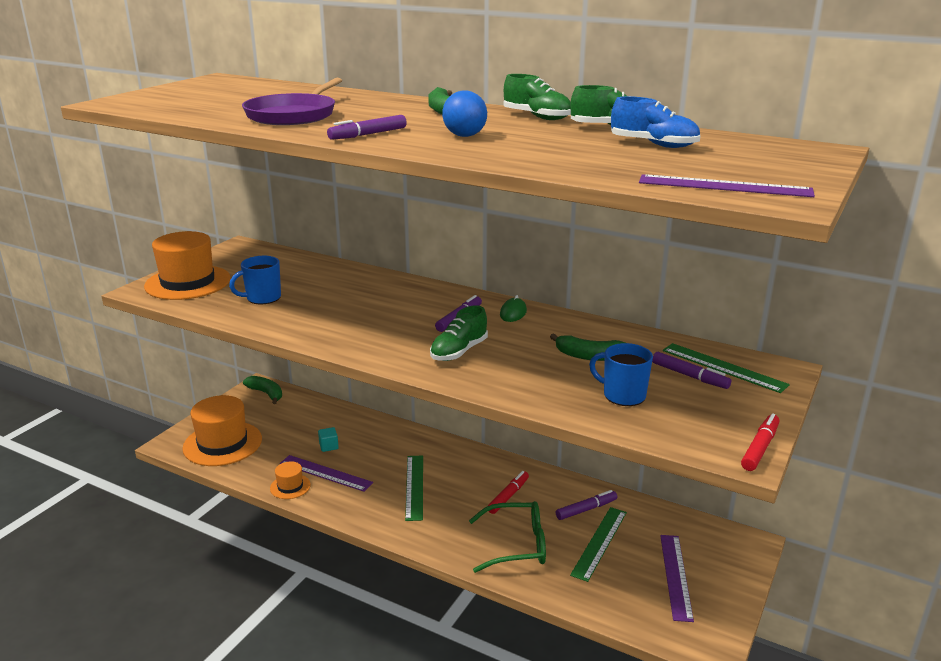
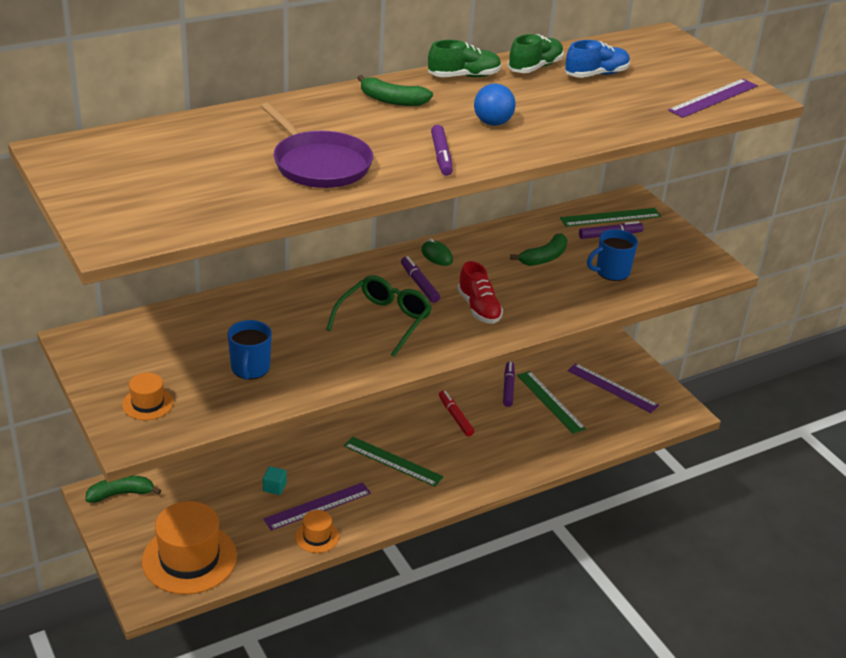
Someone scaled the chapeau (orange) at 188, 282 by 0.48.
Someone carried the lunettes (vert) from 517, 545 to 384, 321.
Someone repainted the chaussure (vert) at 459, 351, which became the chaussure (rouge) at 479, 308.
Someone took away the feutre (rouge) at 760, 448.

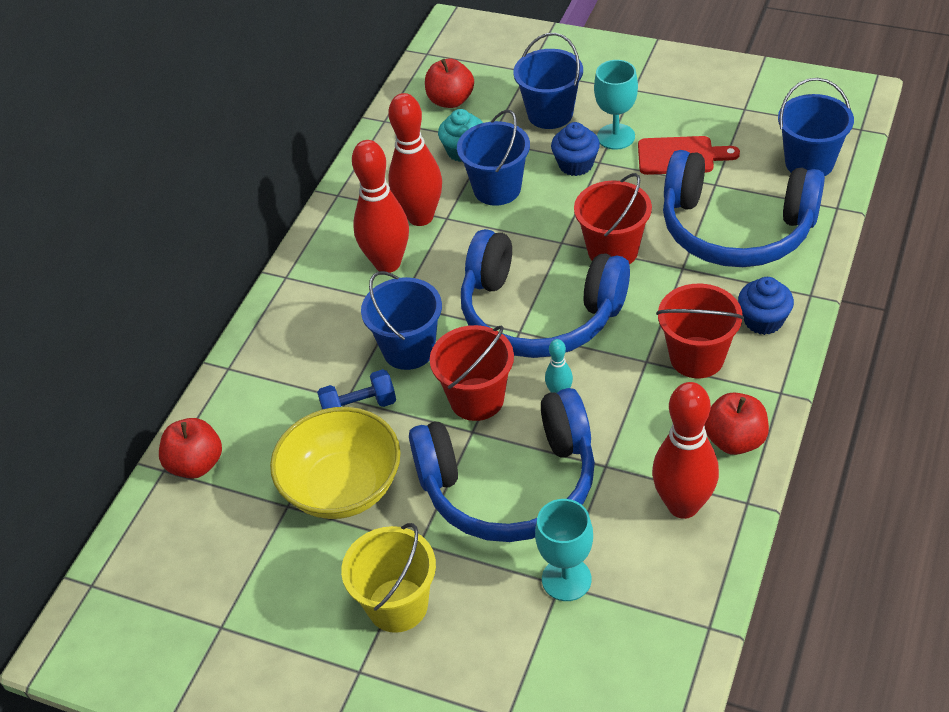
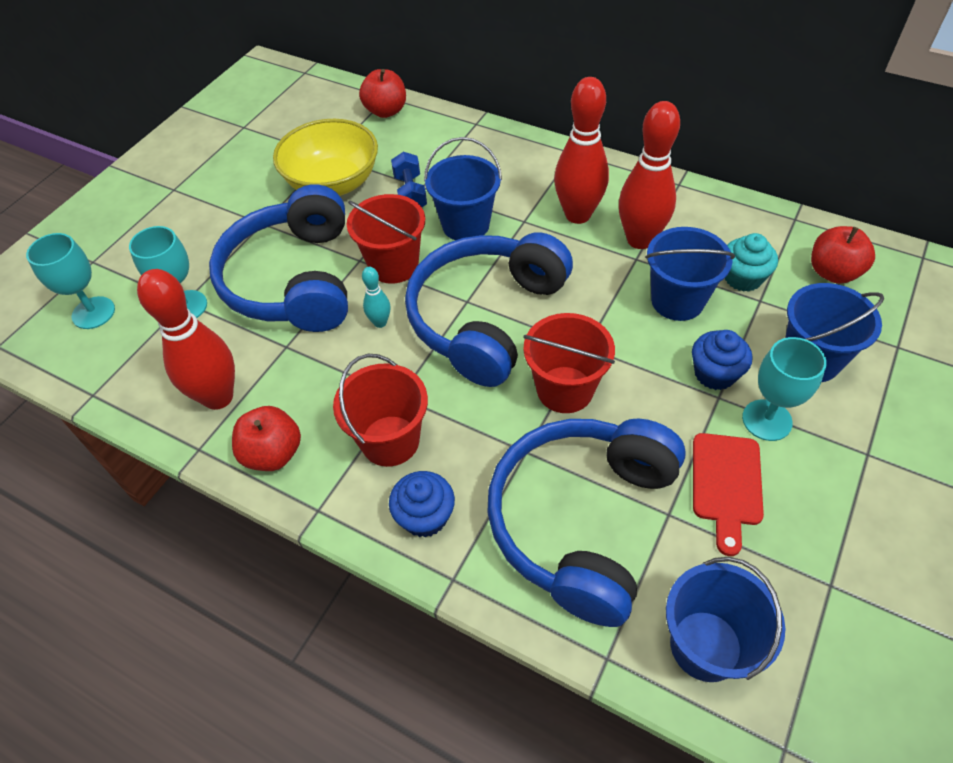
Someone put down the verre à pied (turquoise) at 93, 313.
Someone took away the seau (jaune) at 397, 605.

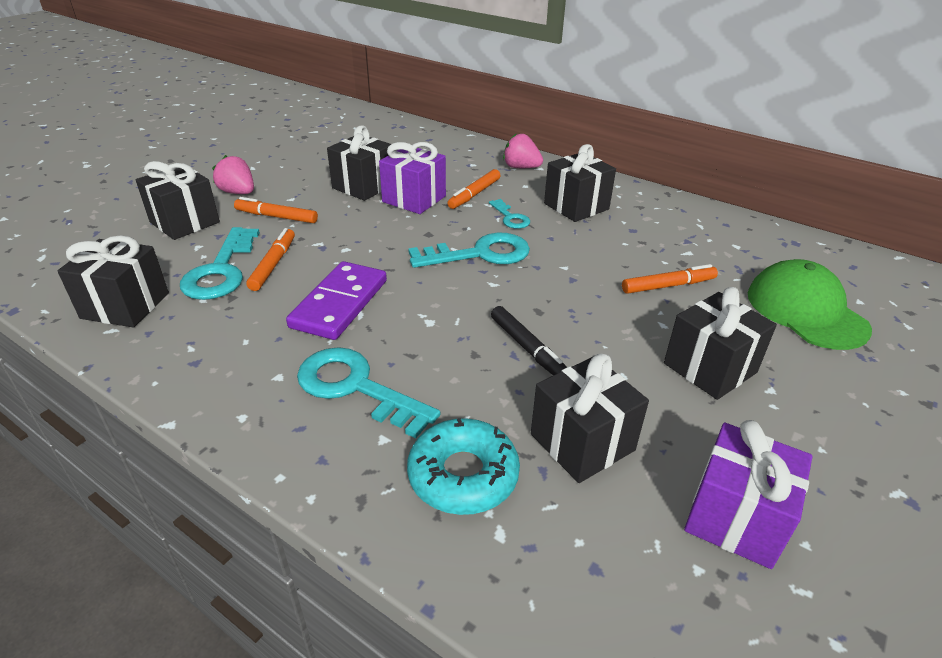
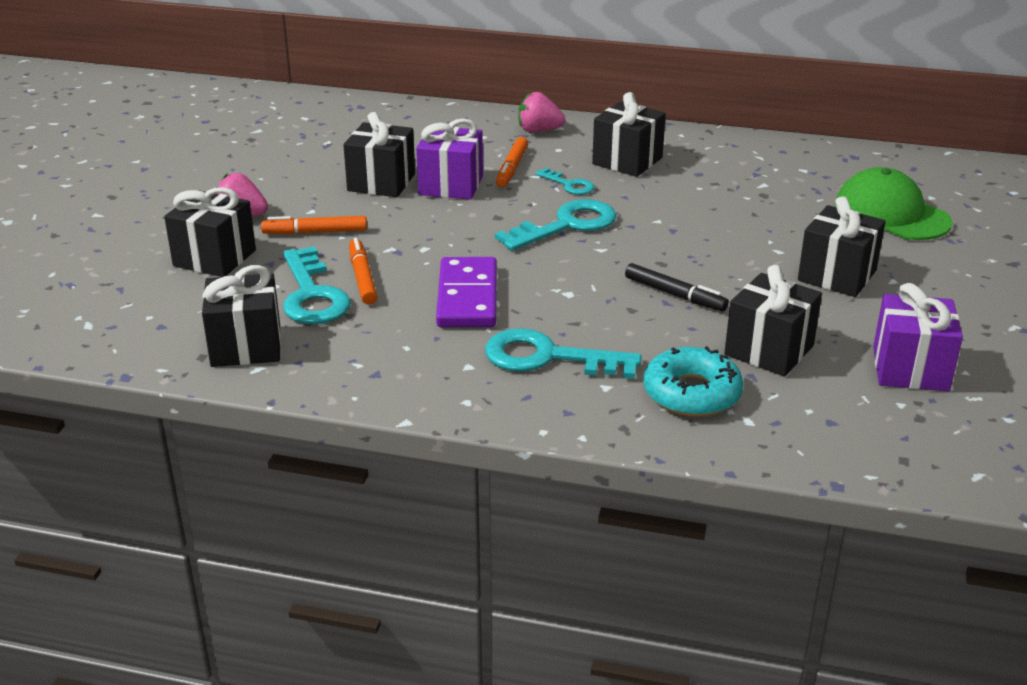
Someone took away the feutre (orange) at 668, 286.

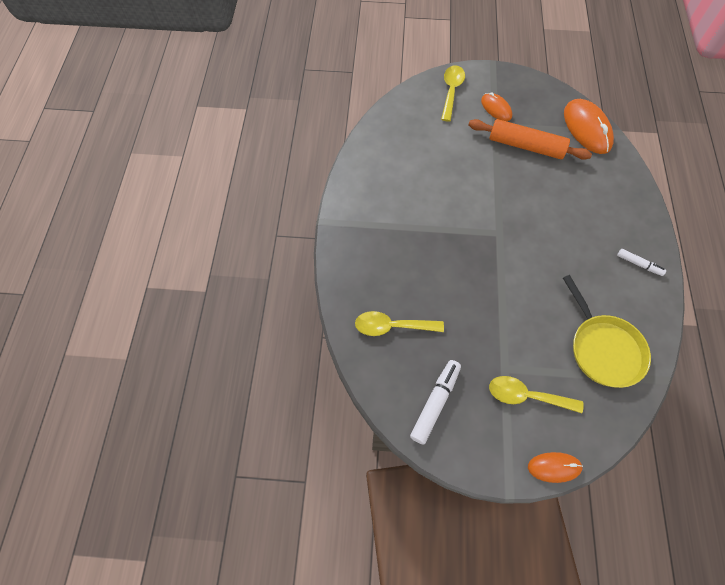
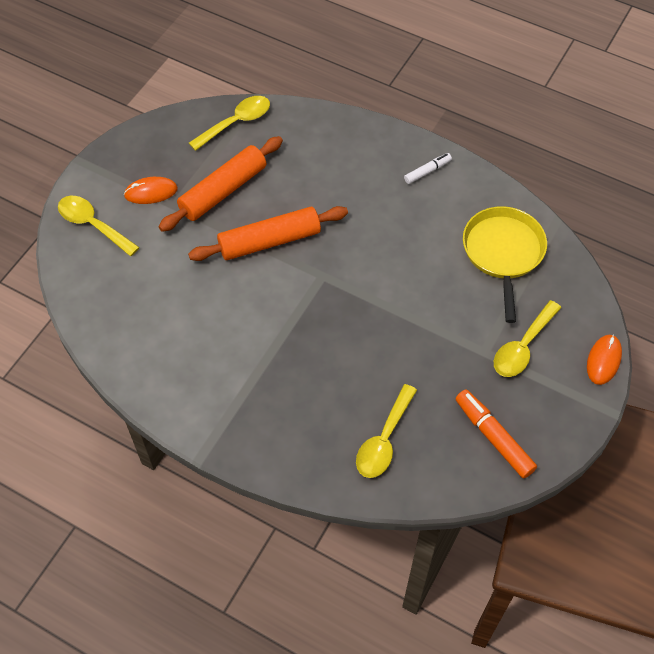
Someone put down the rouleau à pâtisserie (orange) at 269, 241.
Someone swapped the souris (orange) at 586, 128 for the cuillère (jaune) at 236, 122.
Someone repainted the feutre (blanc) at 435, 403, which became the feutre (orange) at 493, 437.
Someone rotated the poêle (jaune) at 603, 349 by 90 degrees counterclockwise.

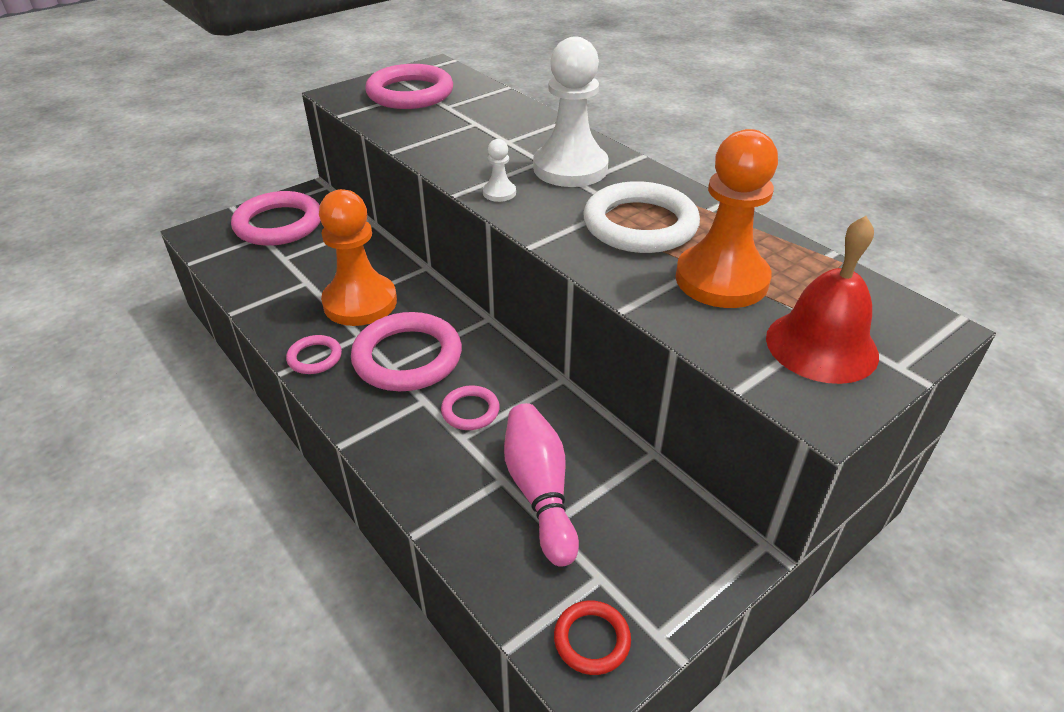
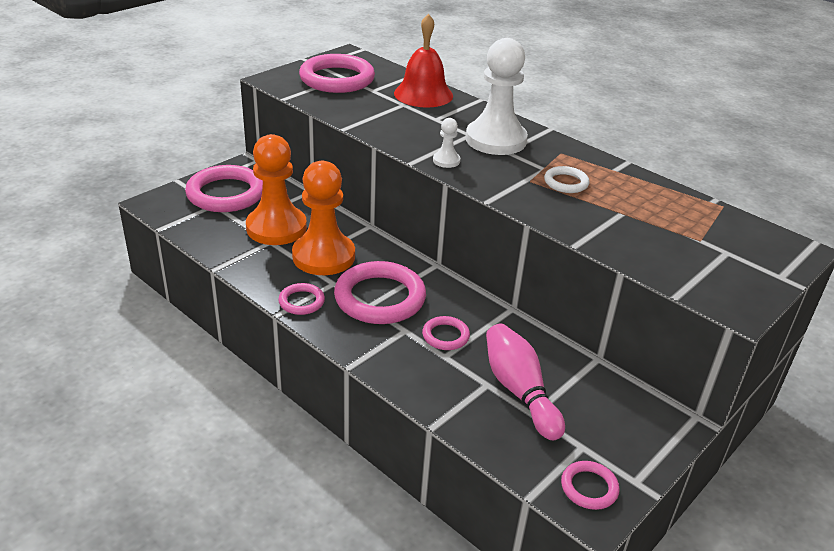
Someone carried the pion (orange) from 721, 279 to 276, 228.
Someone carried the cloche (rouge) from 821, 346 to 423, 94.
Someone scaled the anneau (blanc) at 640, 224 by 0.49.
Someone repainted the anneau (rouge) at 592, 640, which became the anneau (rose) at 589, 488.

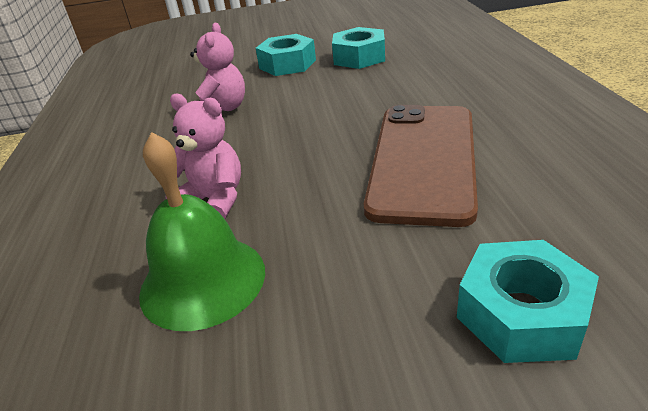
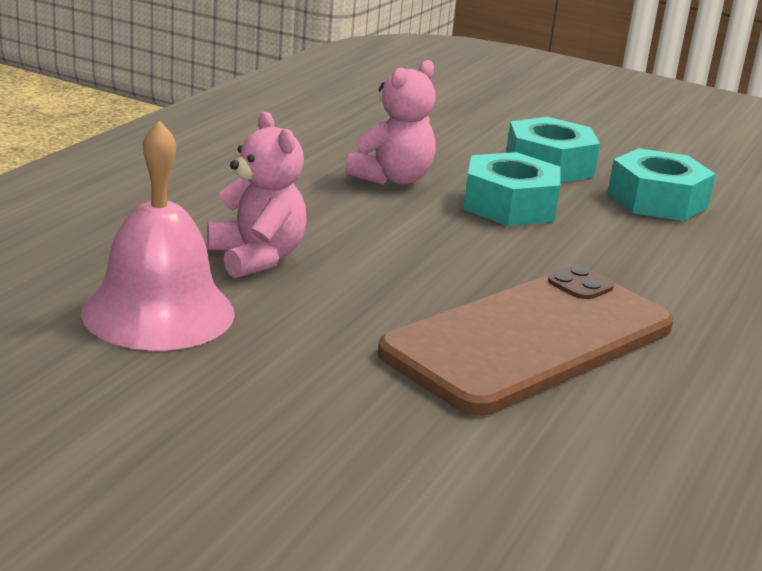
Someone repainted the cloche (vert) at 203, 280, which became the cloche (rose) at 158, 312.
Someone carried the écrou (turquoise) from 521, 313 to 509, 205.

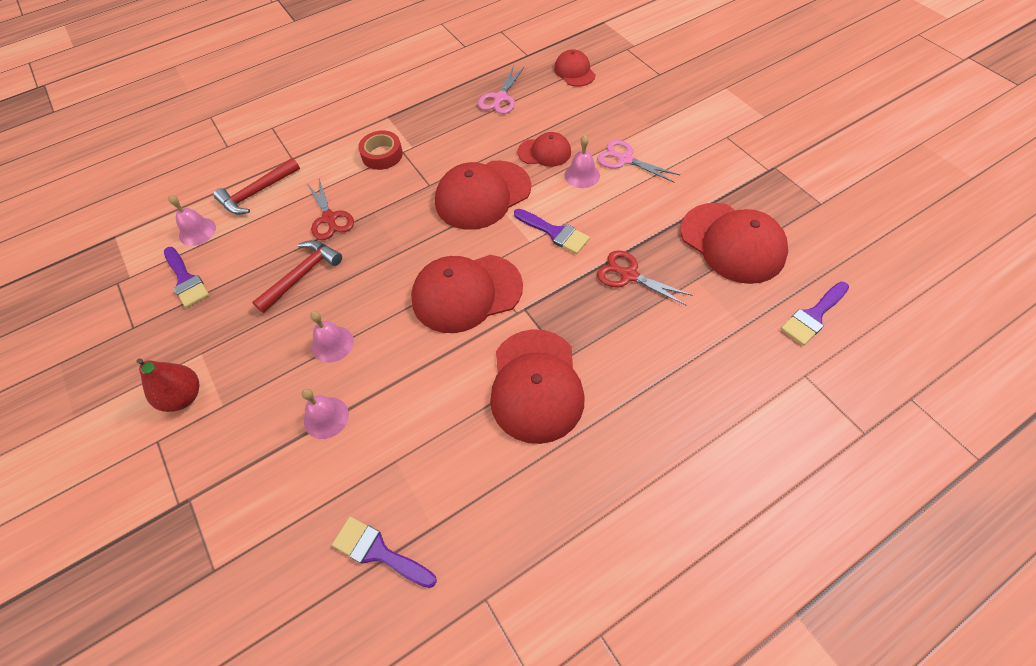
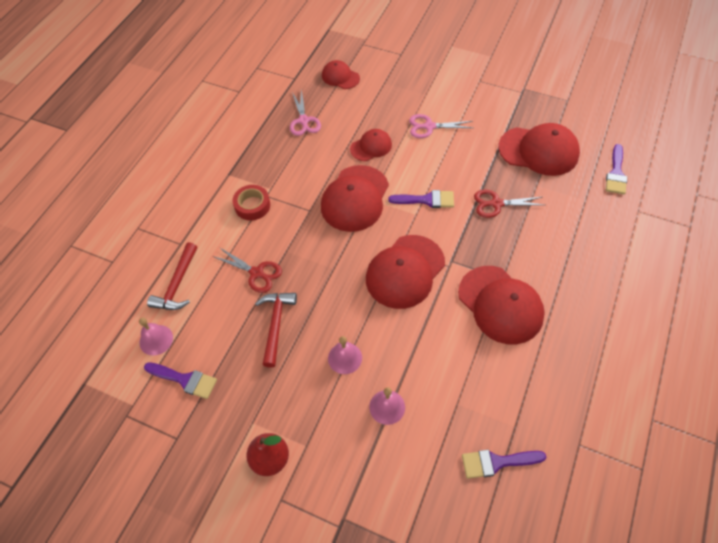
Someone took away the cloche (rose) at 582, 175.

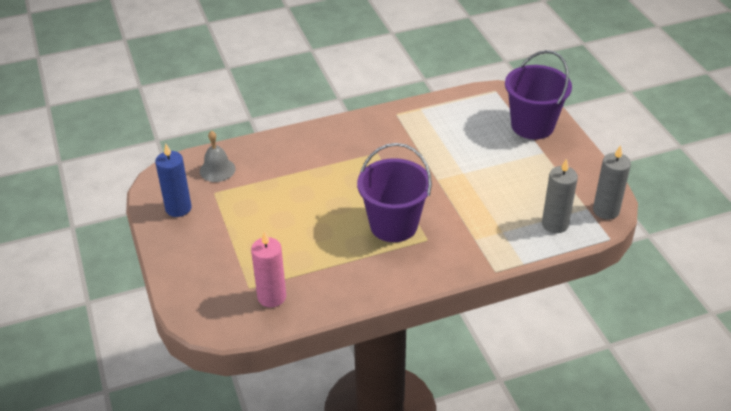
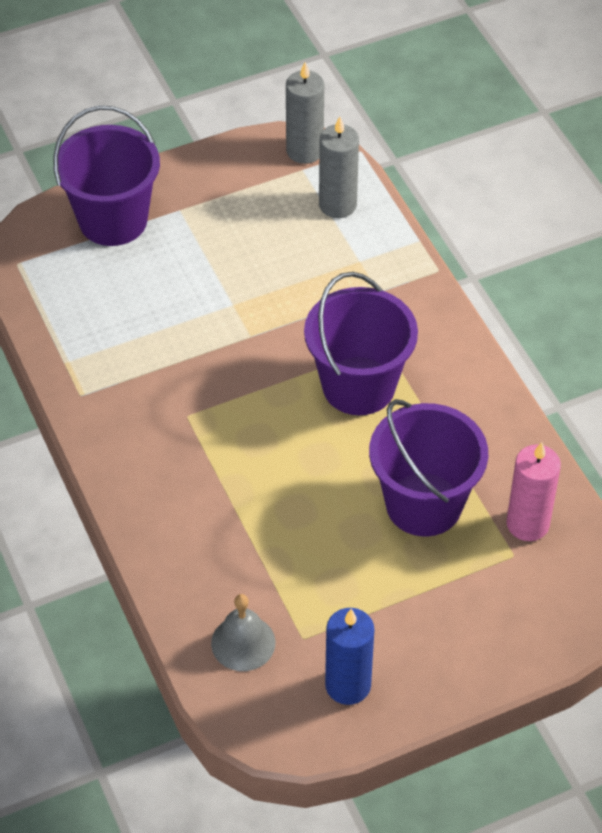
Someone put down the seau (violet) at 423, 504.

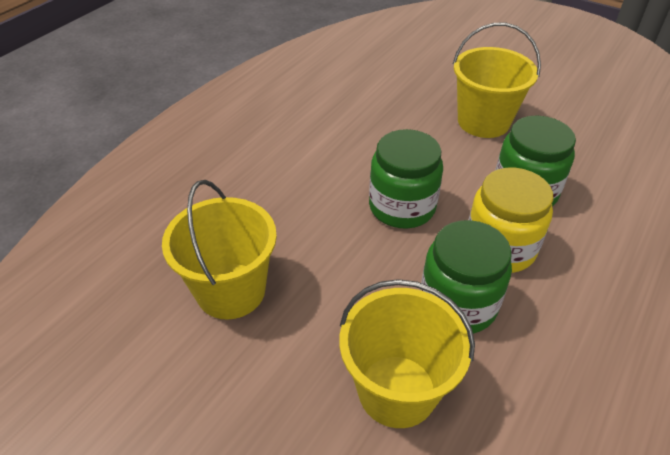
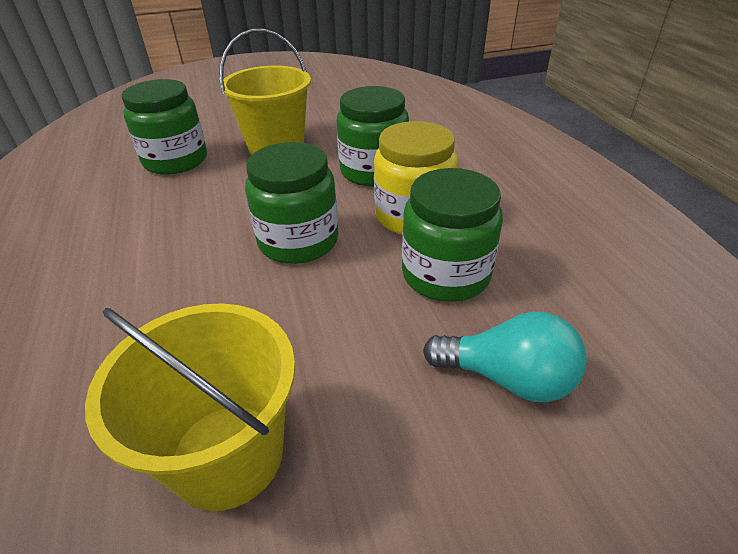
Someone put down the bocal (vert) at 175, 160.
Someone swapped the seau (jaune) at 397, 390 for the ampoule (turquoise) at 507, 378.

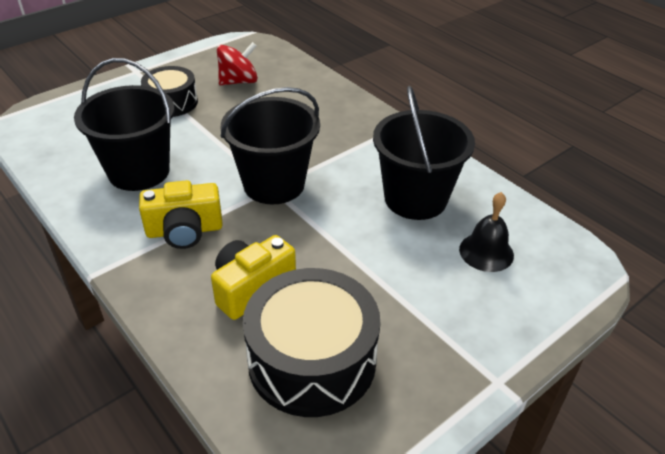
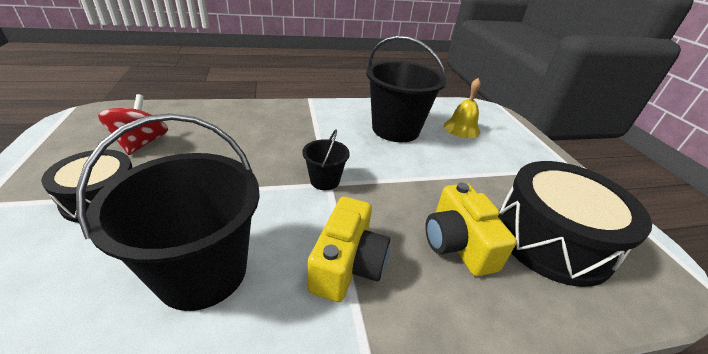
Someone scaled the seau (noir) at 274, 184 by 0.48.
Someone repainted the cloche (noir) at 486, 252, which became the cloche (jaune) at 461, 128.

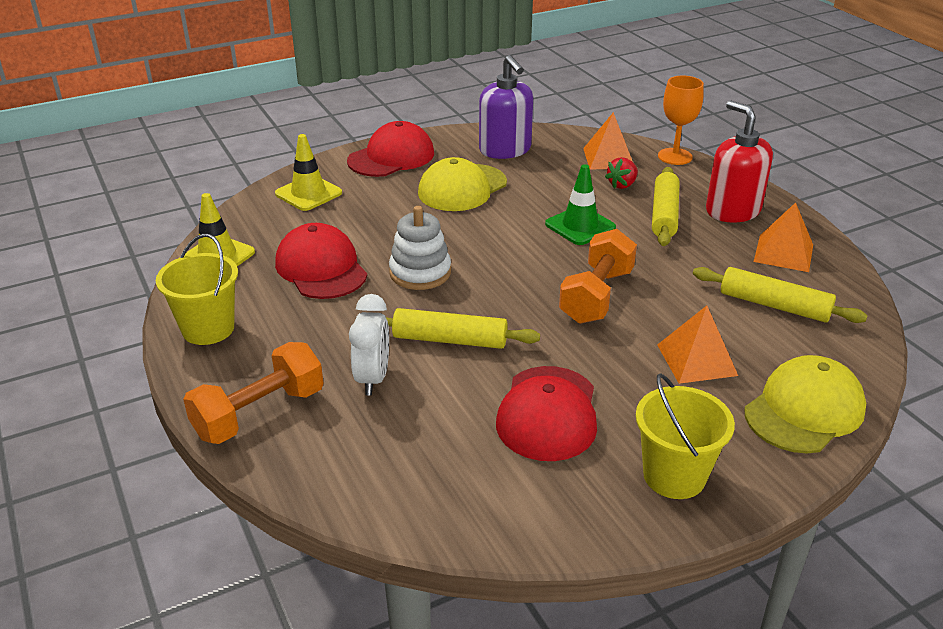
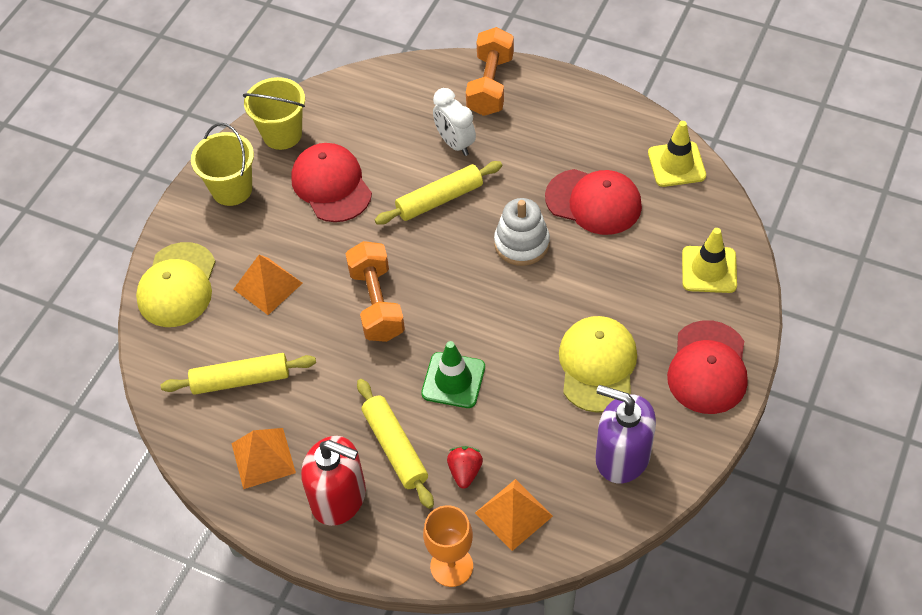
Someone carried the seau (jaune) from 208, 329 to 282, 134.

